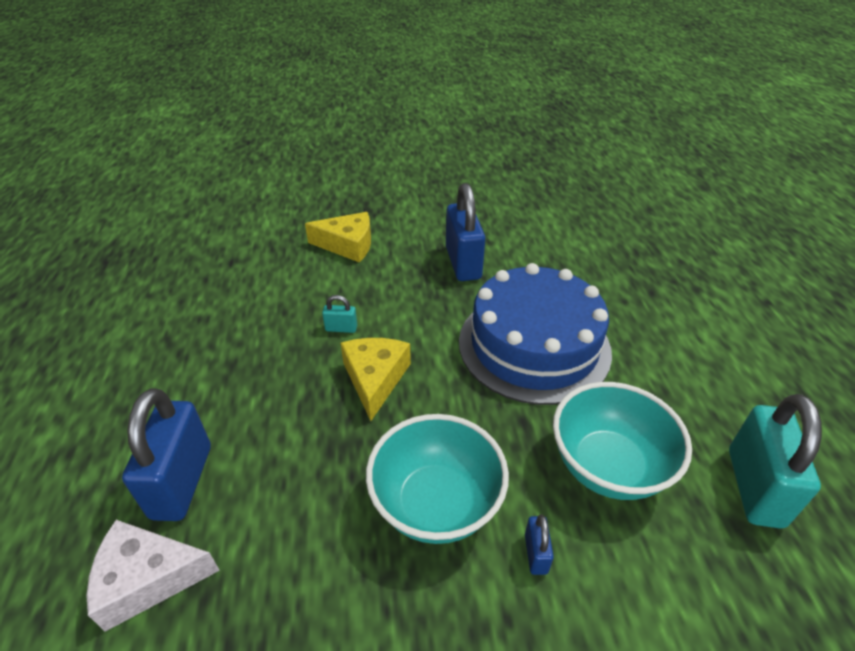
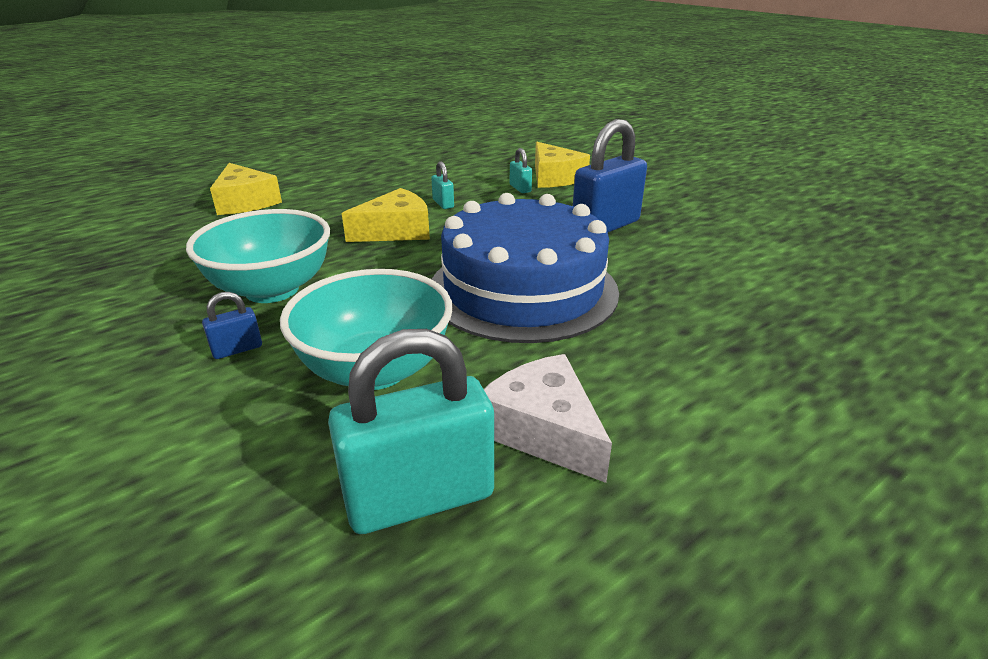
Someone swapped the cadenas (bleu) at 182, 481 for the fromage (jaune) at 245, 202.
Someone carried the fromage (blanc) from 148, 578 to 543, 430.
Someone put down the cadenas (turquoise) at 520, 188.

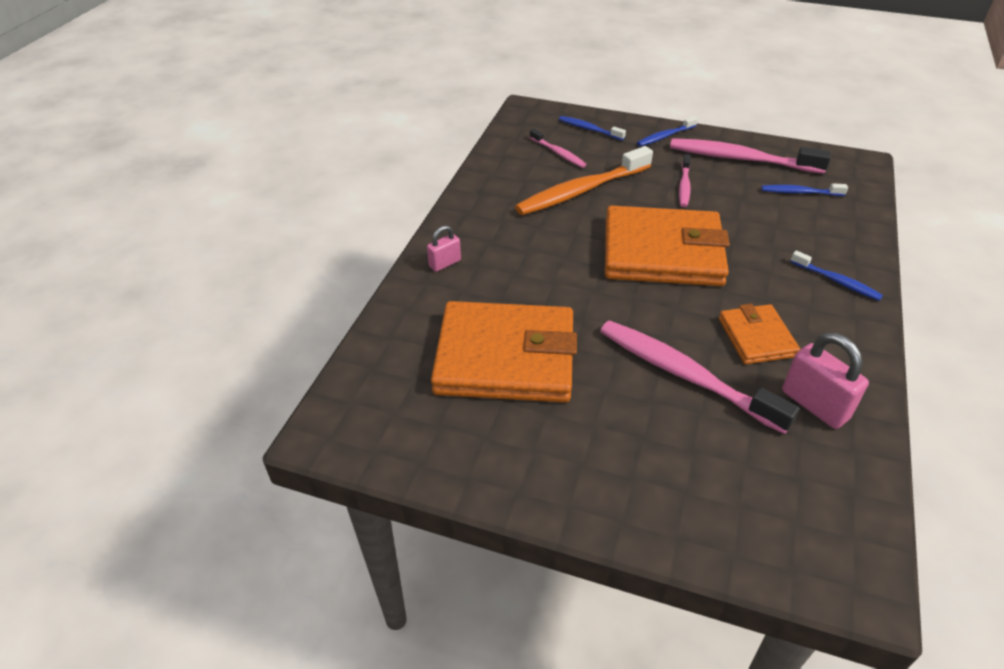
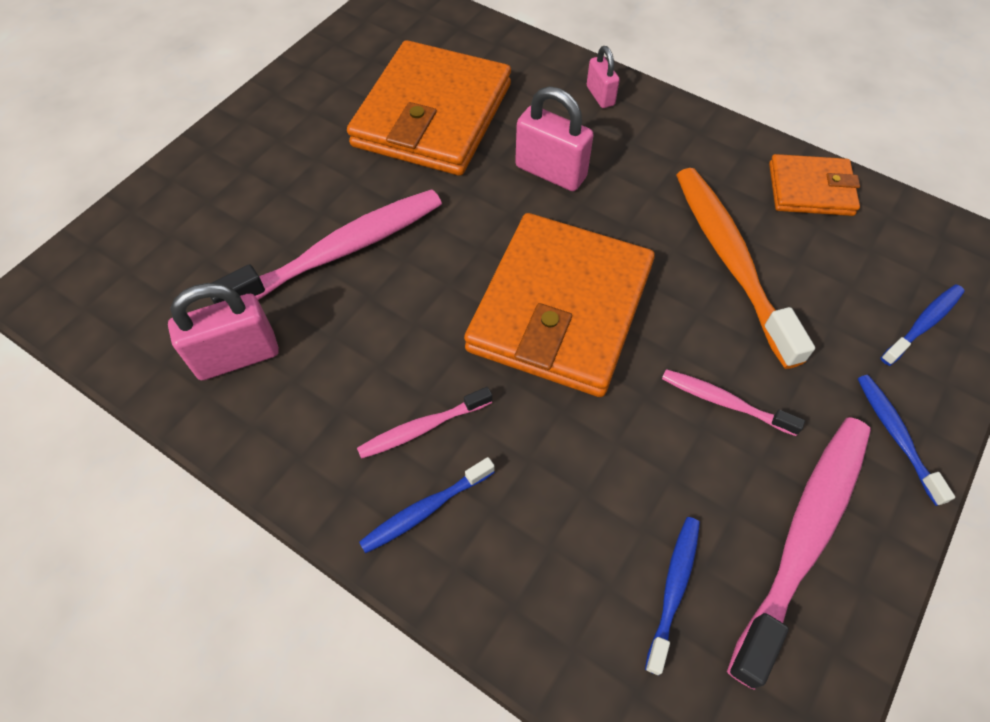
Someone carried the brosse à dents (rose) from 558, 153 to 422, 428.
Someone put down the cadenas (rose) at 550, 172.
Someone carried the portefeuille (orange) from 756, 337 to 810, 189.

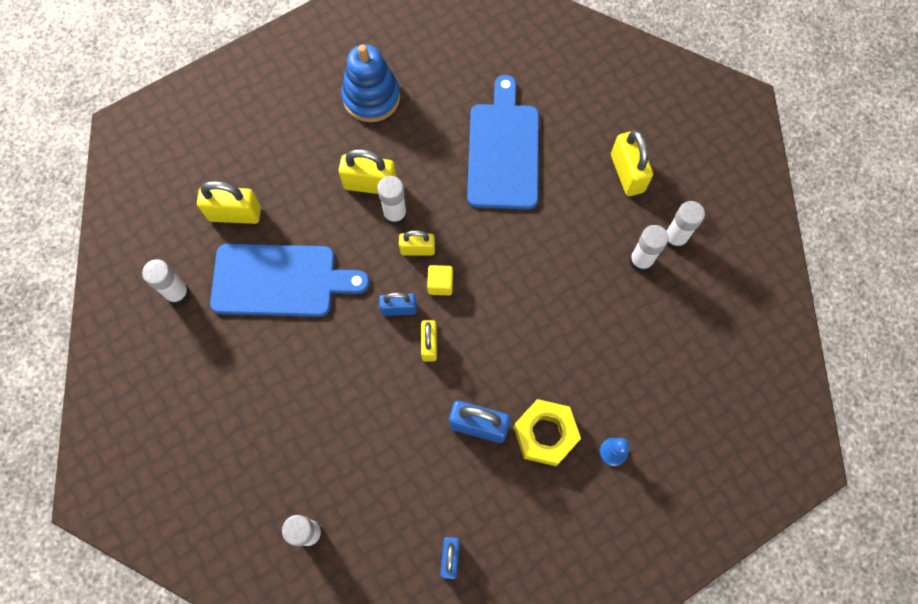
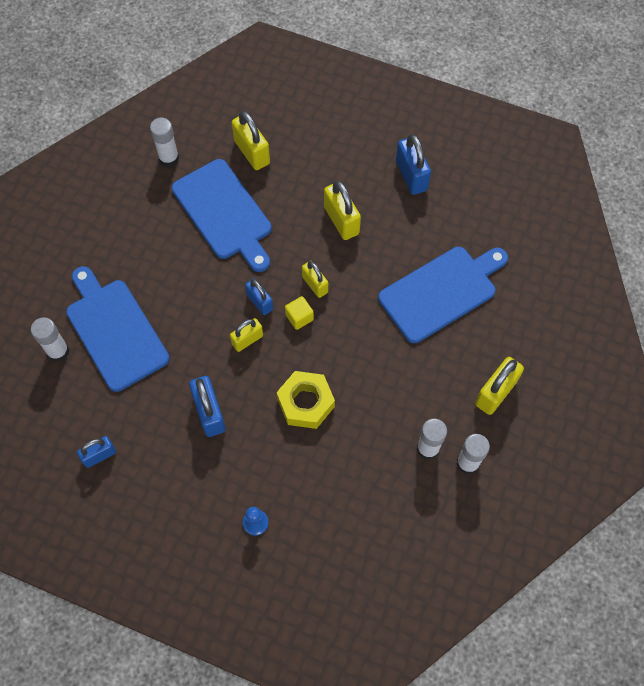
Someone put down the planche à découper (bleu) at 115, 331.
Someone carried the écrou (jaune) from 545, 434 to 306, 403.
Someone swapped the jouet à empiler (bleu) at 371, 97 for the cadenas (bleu) at 411, 176.
Someone took away the bâton de colle (blanc) at 395, 214.

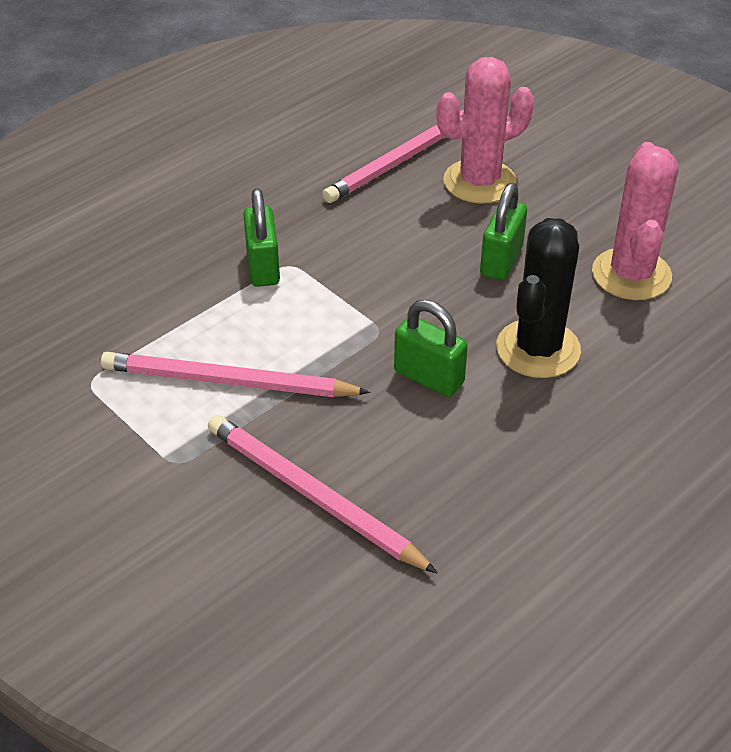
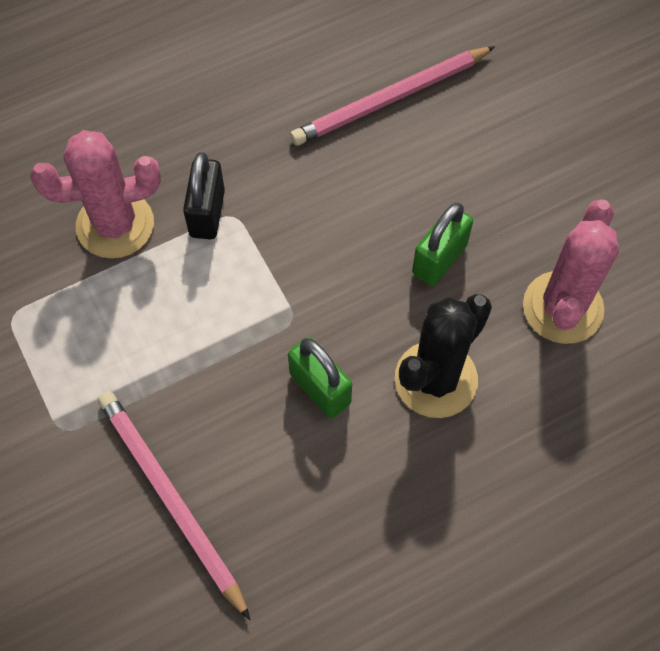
Someone carried the cactus (rose) from 479, 182 to 115, 225.
Someone repainted the cadenas (vert) at 263, 267, which became the cadenas (noir) at 207, 213.
Someone took away the crayon (rose) at 228, 382.

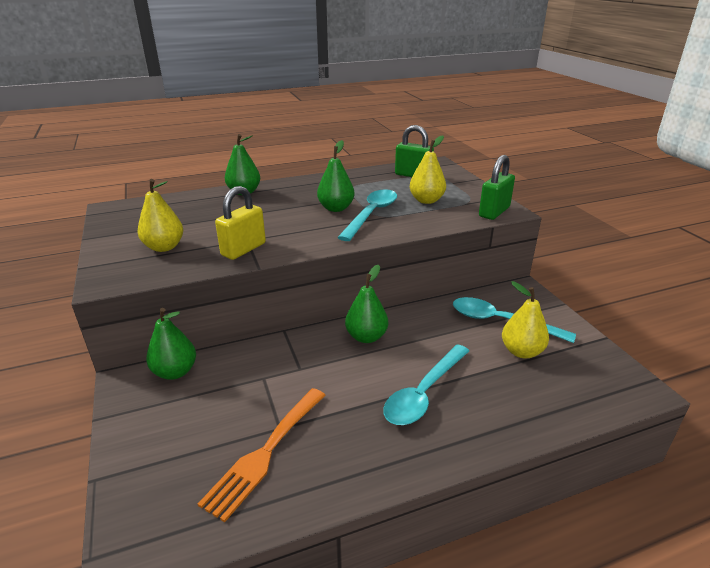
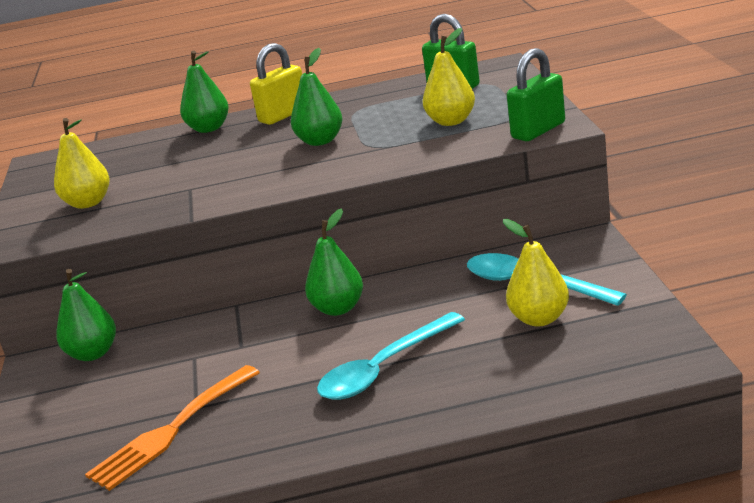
Someone carried the cadenas (jaune) from 243, 249 to 283, 115.
Someone took away the cuillère (turquoise) at 371, 214.

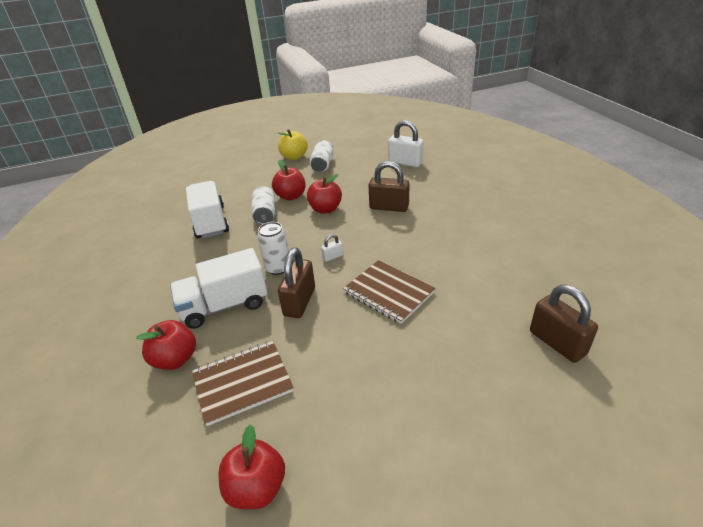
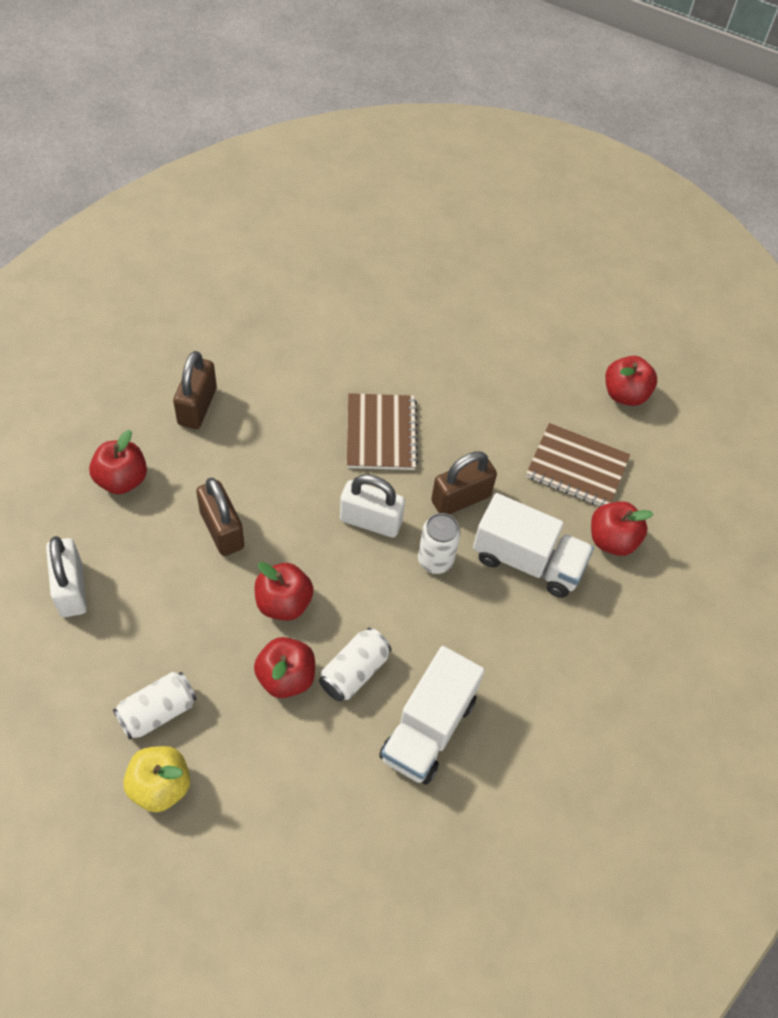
Someone put down the pomme (rouge) at 122, 479.
Someone carried the cadenas (marron) from 557, 343 to 197, 406.
Someone scaled the cadenas (blanc) at 333, 257 by 2.11.

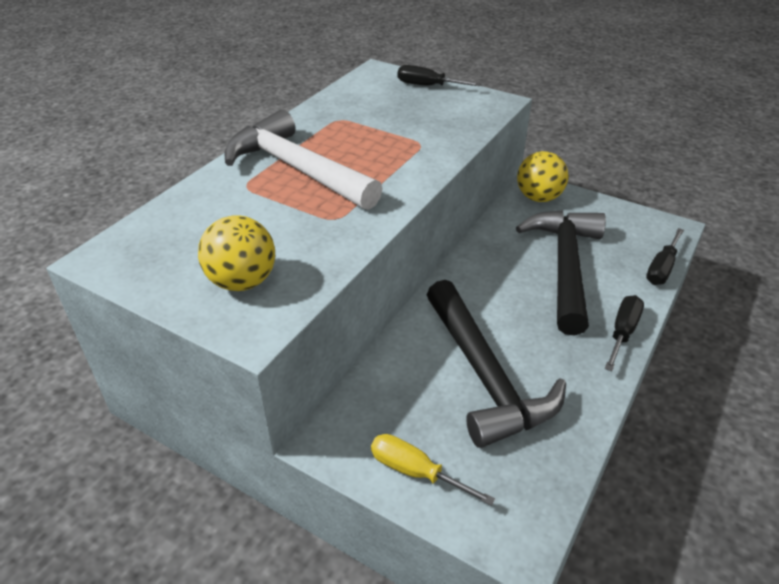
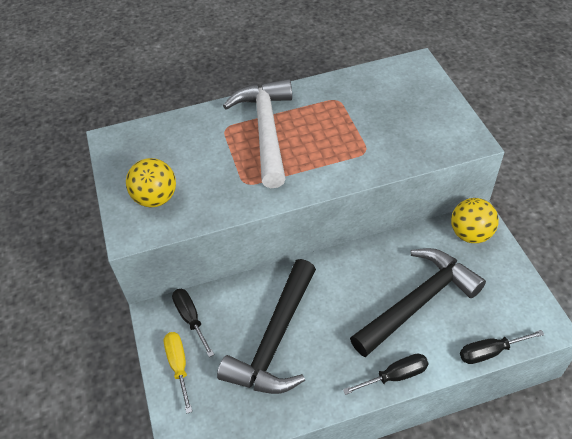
Someone carried the tournevis (noir) from 428, 86 to 191, 319.

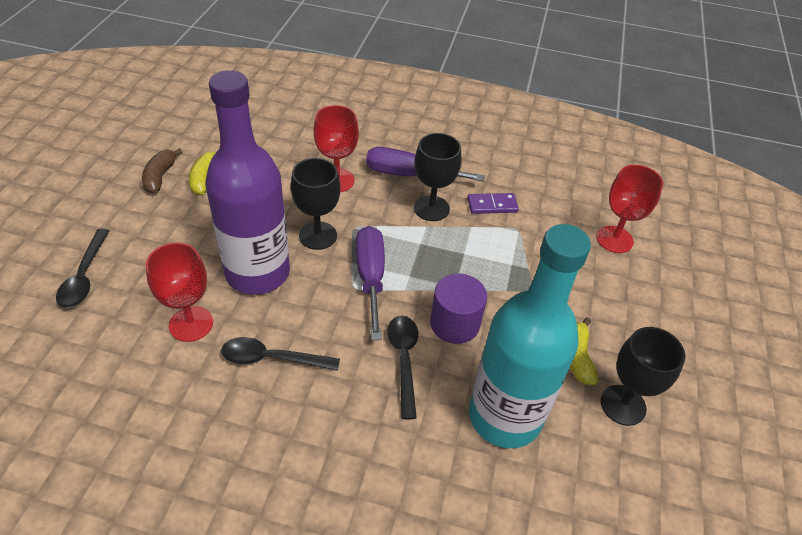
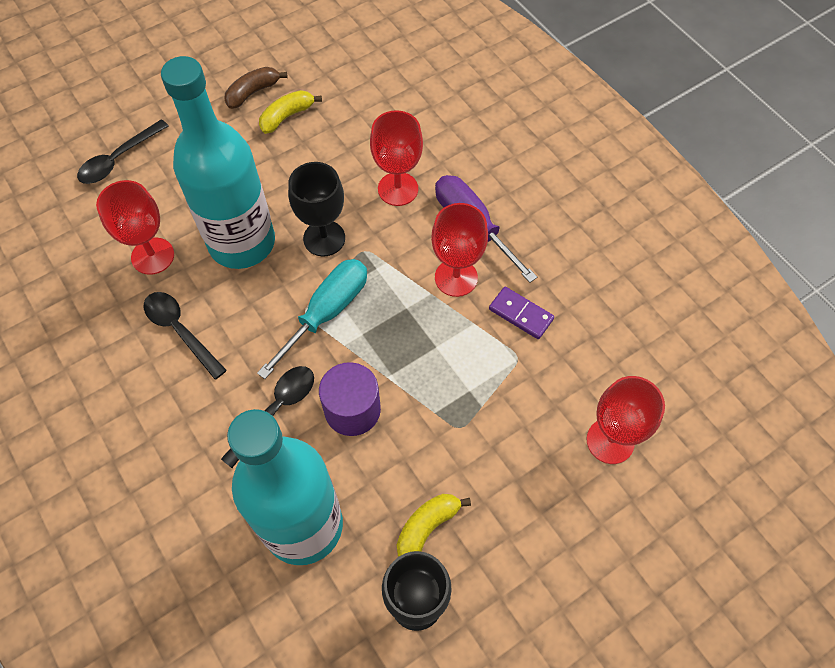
Someone repainted the bouteille (violet) at 257, 273, which became the bouteille (turquoise) at 242, 243.
Someone repainted the tournevis (violet) at 371, 278, which became the tournevis (turquoise) at 327, 312.
Someone repainted the verre à pied (noir) at 431, 208, which became the verre à pied (rouge) at 456, 277.

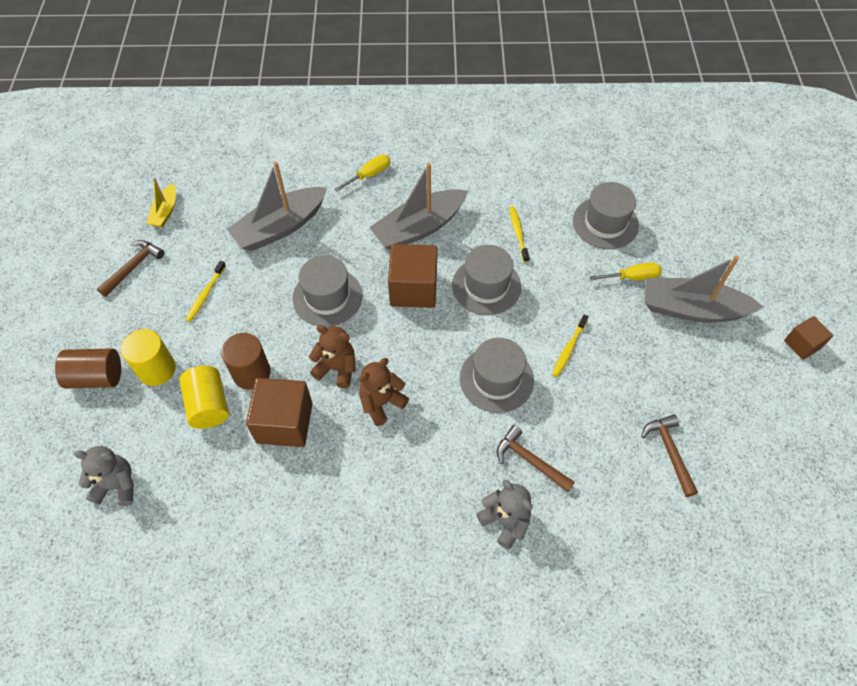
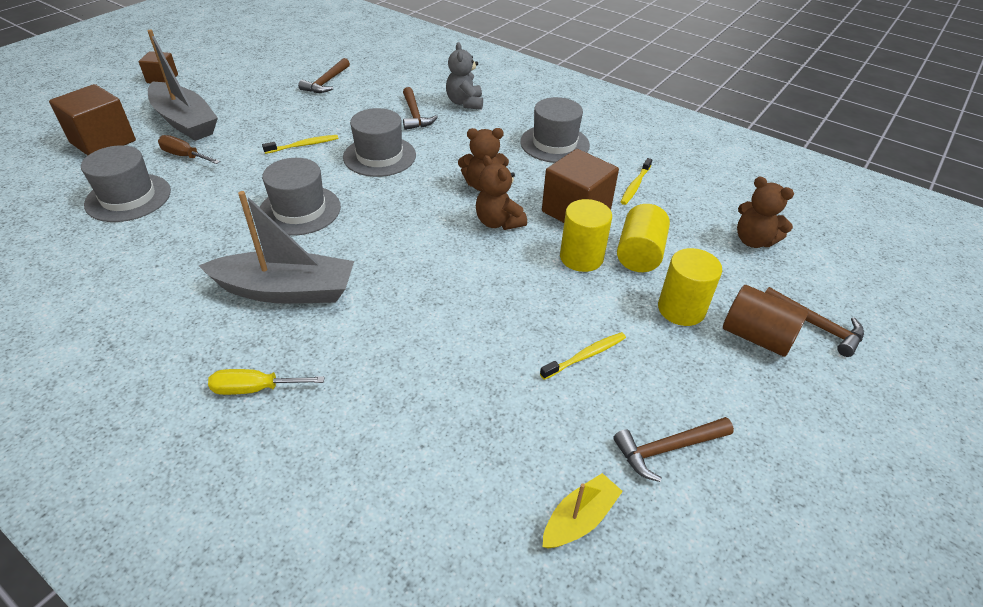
Someone carried the cube (marron) from 413, 289 to 103, 142.
Someone repainted the tournevis (jaune) at 632, 277, which became the tournevis (marron) at 184, 156.
Someone carried the chapeau (gris) from 327, 297 to 554, 143.
Someone repainted the cylindre (marron) at 251, 373, which became the cylindre (jaune) at 581, 257.
Someone carried the brosse à dents (jaune) from 518, 233 to 635, 186.
Someone repainted the ours en peluche (gris) at 117, 485, which became the ours en peluche (marron) at 753, 240.
Someone put down the marteau (marron) at 816, 326.
Someone took away the bateau (gris) at 280, 227.

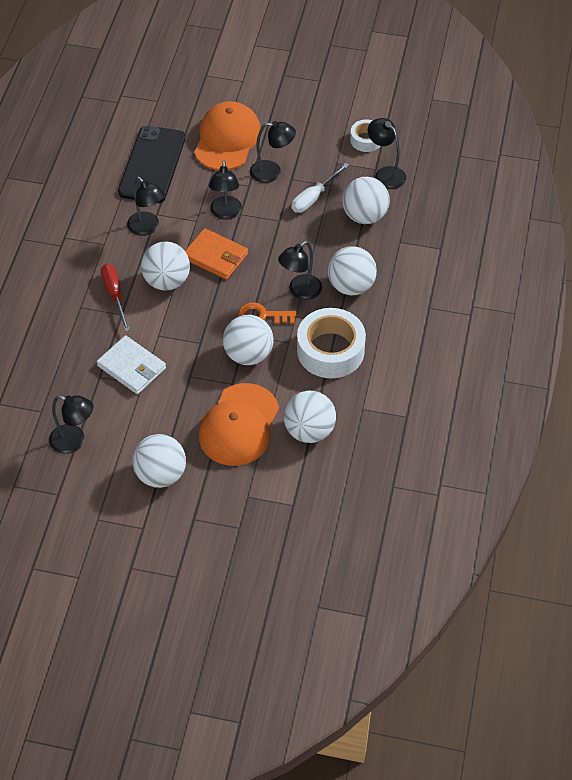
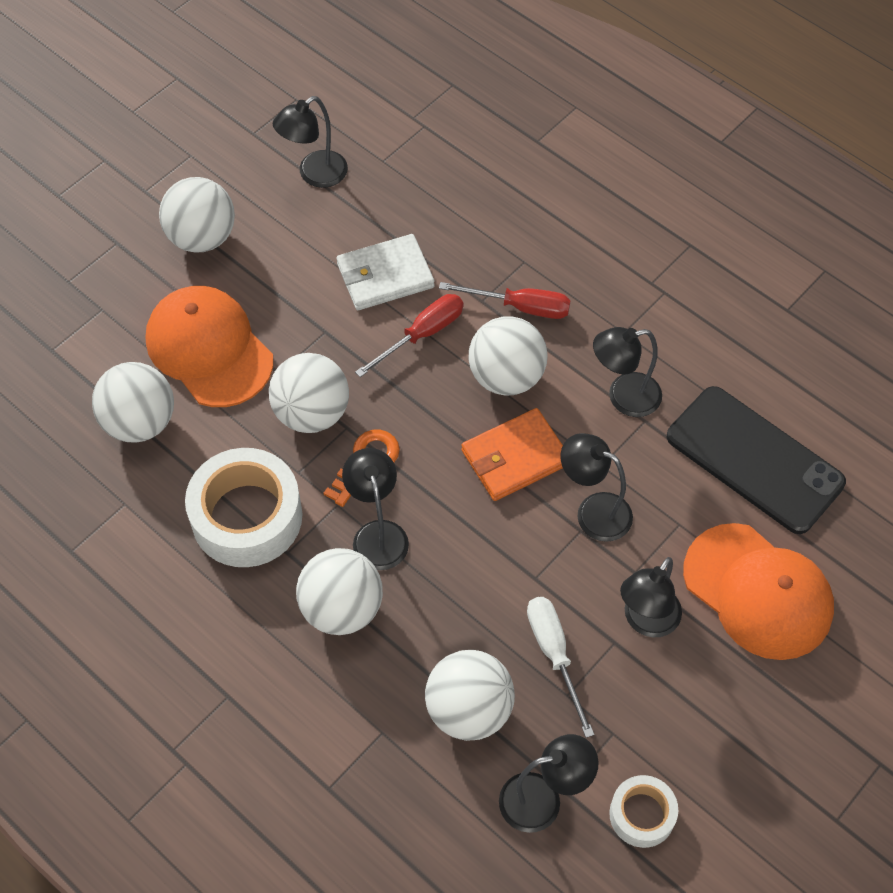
Someone put down the tournevis (rouge) at 422, 335.

